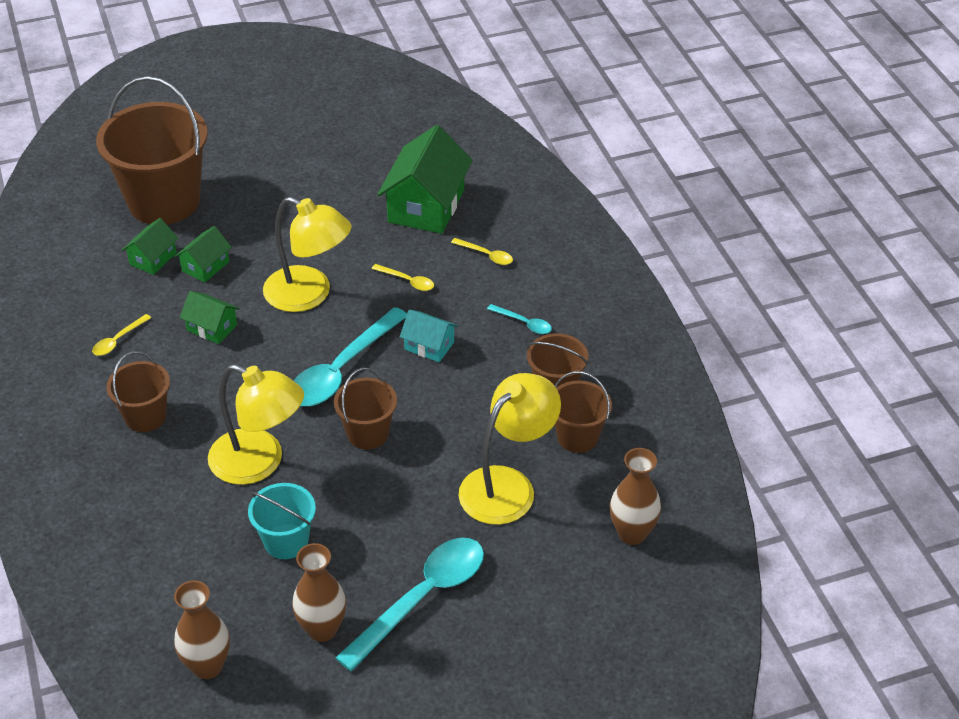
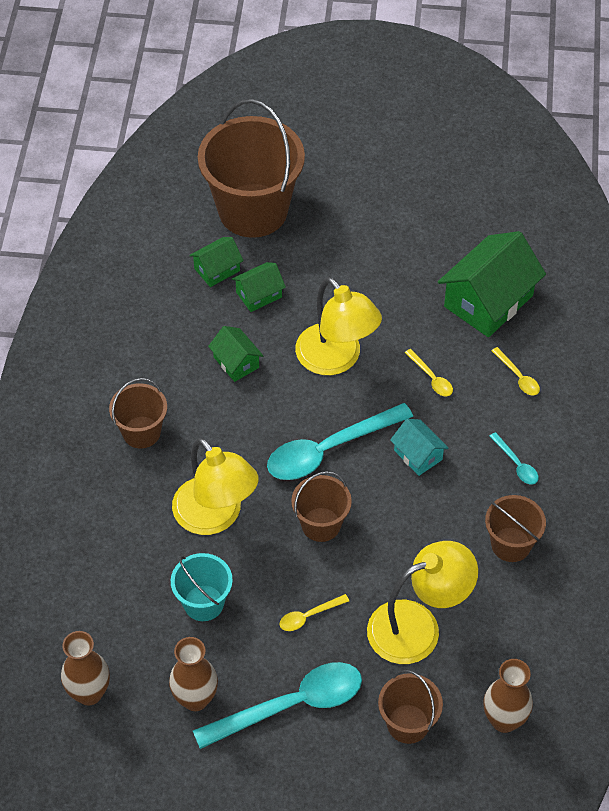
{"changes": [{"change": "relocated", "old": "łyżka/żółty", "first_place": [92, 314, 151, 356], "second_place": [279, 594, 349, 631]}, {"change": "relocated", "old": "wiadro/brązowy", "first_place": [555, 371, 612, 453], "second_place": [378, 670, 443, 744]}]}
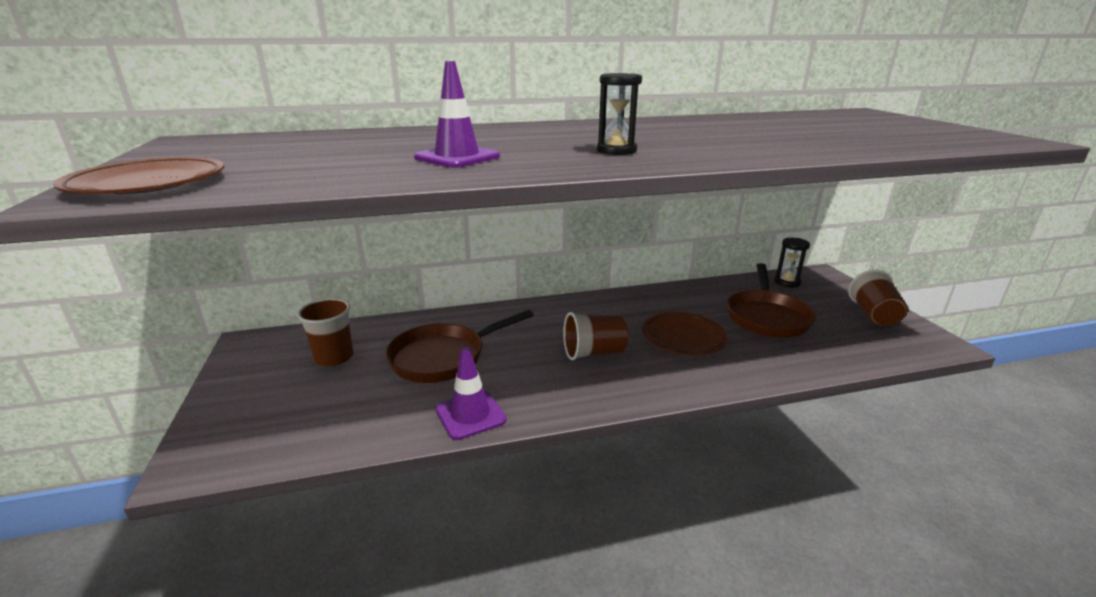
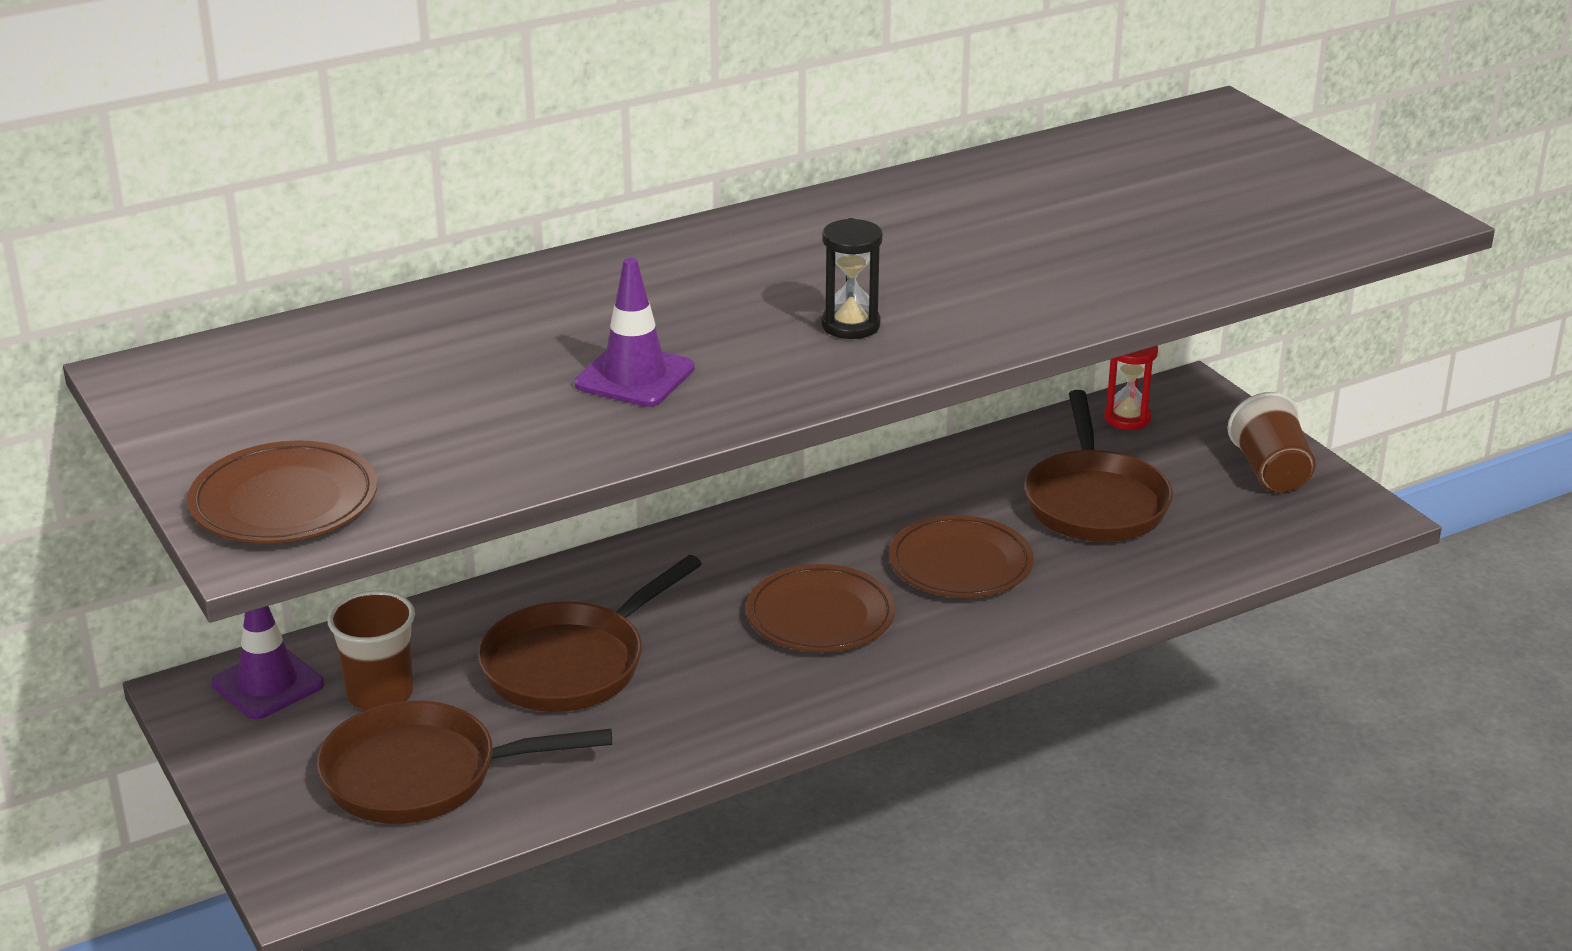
{"changes": [{"change": "colour", "old": "klepsydra/czarny", "new": "klepsydra/czerwony", "first_place": [774, 238, 810, 288], "second_place": [1104, 346, 1158, 430]}, {"change": "exchanged", "old": "szklanka/brązowy", "new": "talerz/brązowy", "first_place": [563, 312, 628, 360], "second_place": [746, 564, 895, 652]}, {"change": "relocated", "old": "pachołek/fioletowy", "first_place": [436, 346, 506, 440], "second_place": [211, 606, 324, 719]}, {"change": "appeared", "new": "patelnia/brązowy", "second_place": [317, 701, 612, 824]}]}
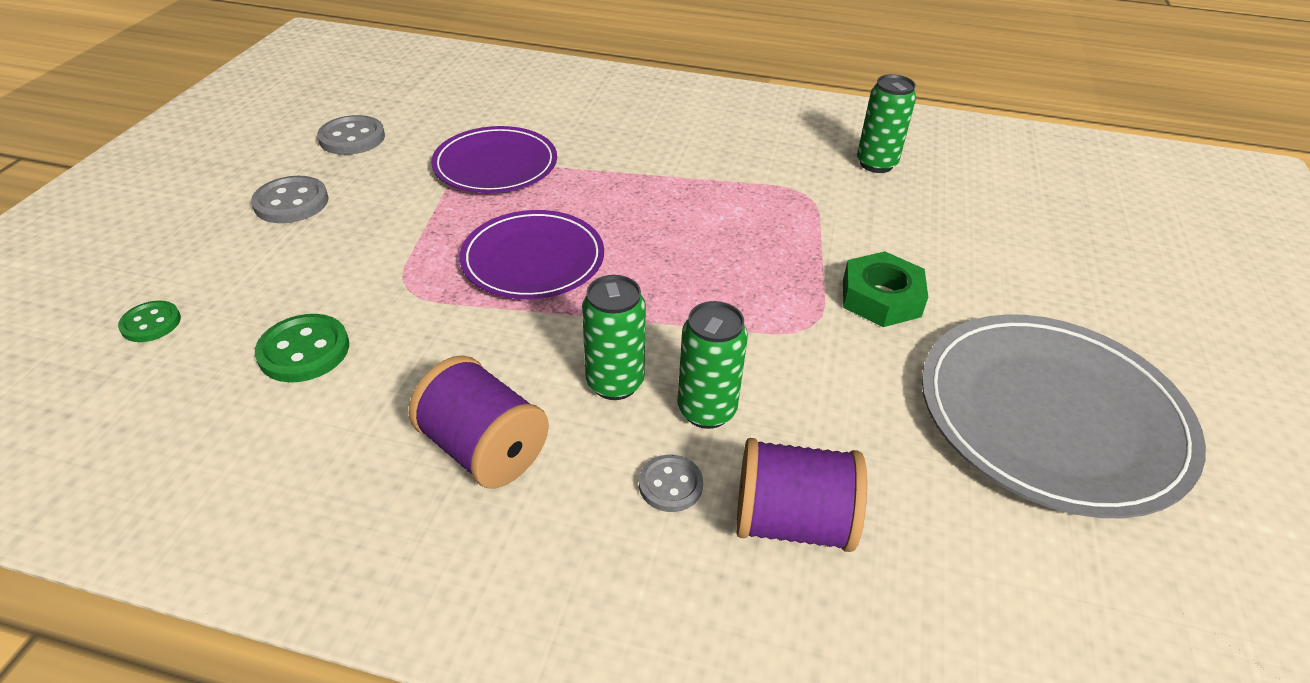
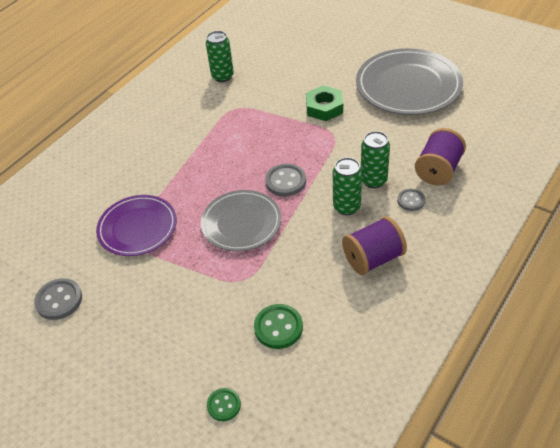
{"changes": [{"change": "relocated", "old": "guzik/szary", "first_place": [251, 176, 328, 223], "second_place": [265, 164, 306, 197]}, {"change": "colour", "old": "talerz/fioletowy", "new": "talerz/szary", "first_place": [459, 210, 604, 299], "second_place": [201, 190, 281, 252]}]}
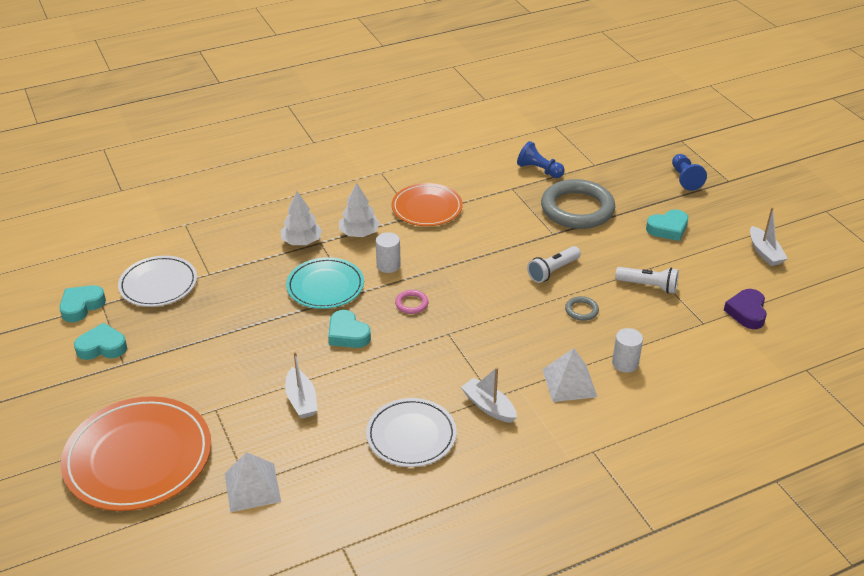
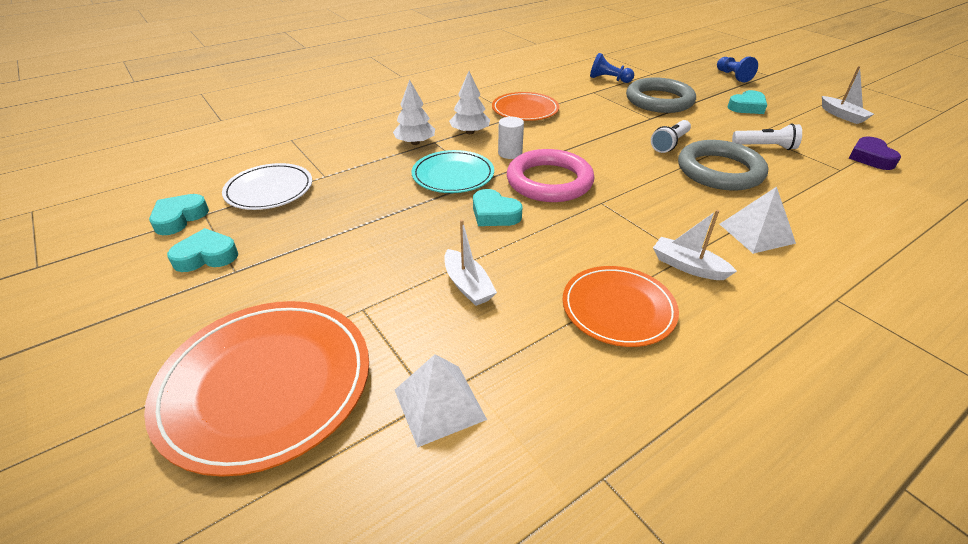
{"changes": [{"change": "size", "old": "pierścień/różowy", "first_place": [395, 290, 429, 314], "second_place": [507, 149, 595, 202], "factor": 2.46}, {"change": "size", "old": "pierścień/szary", "first_place": [565, 296, 599, 321], "second_place": [678, 140, 768, 191], "factor": 2.46}, {"change": "missing", "old": "walec/biały", "first_place": [612, 328, 643, 373]}, {"change": "colour", "old": "talerz/biały", "new": "talerz/pomarańczowy", "first_place": [366, 398, 457, 467], "second_place": [562, 266, 679, 347]}]}
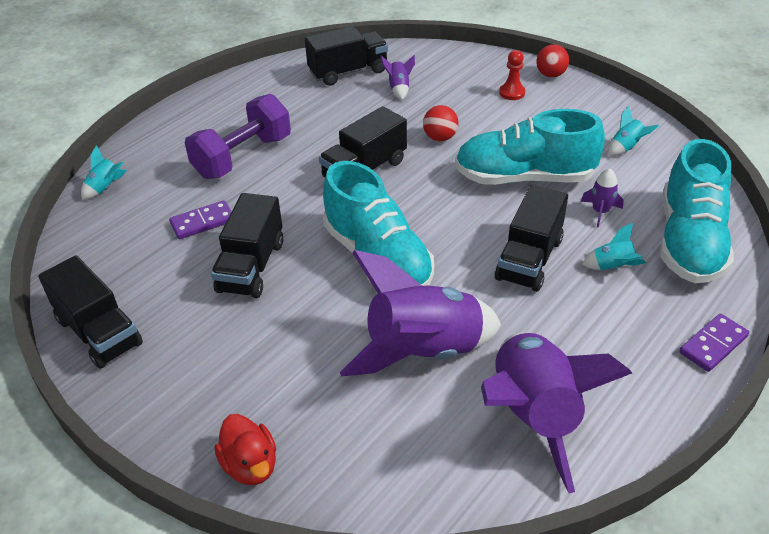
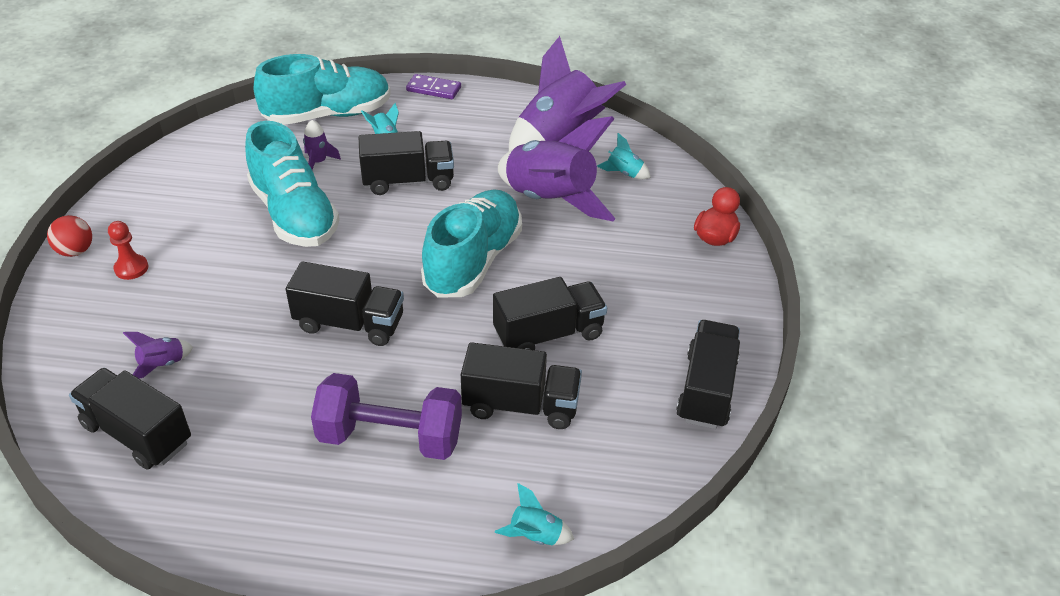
{"changes": [{"change": "missing", "old": "piłka/czerwony", "first_place": [423, 105, 458, 141]}, {"change": "relocated", "old": "rakieta/turkusowy", "first_place": [608, 106, 659, 156], "second_place": [597, 133, 651, 179]}, {"change": "exchanged", "old": "kostka domina/fioletowy", "new": "ciężarówka/czarny", "first_place": [169, 200, 232, 239], "second_place": [461, 342, 582, 429]}]}
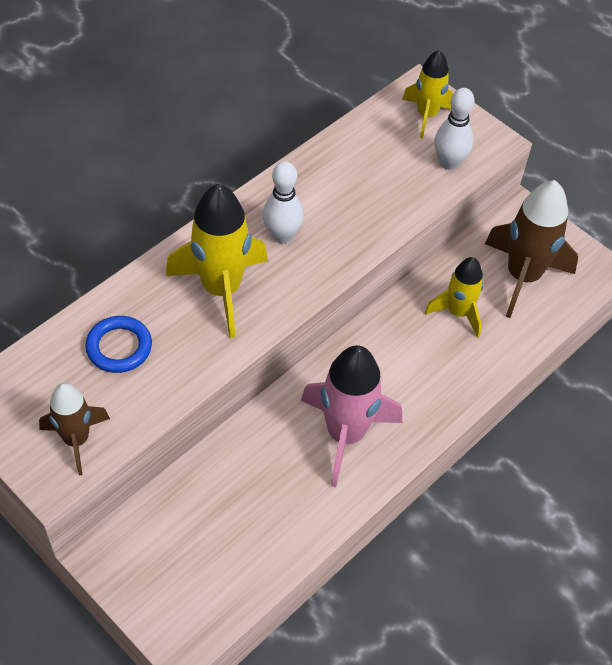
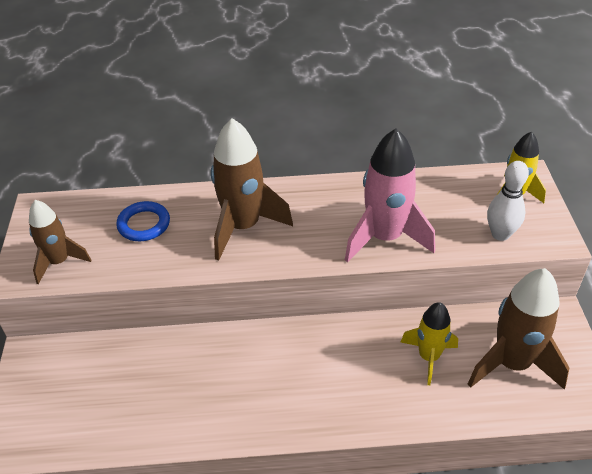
{"changes": [{"change": "missing", "old": "kręgiel/biały", "first_place": [263, 161, 304, 243]}, {"change": "colour", "old": "rakieta/żółty", "new": "rakieta/brązowy", "first_place": [166, 184, 268, 338], "second_place": [211, 118, 293, 261]}, {"change": "relocated", "old": "rakieta/różowy", "first_place": [301, 345, 402, 487], "second_place": [345, 128, 435, 263]}]}
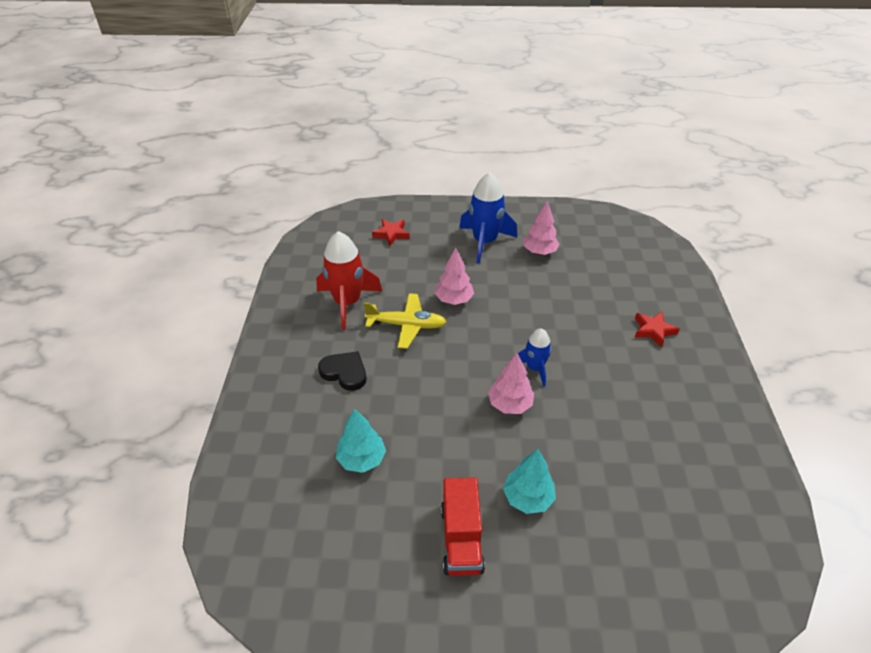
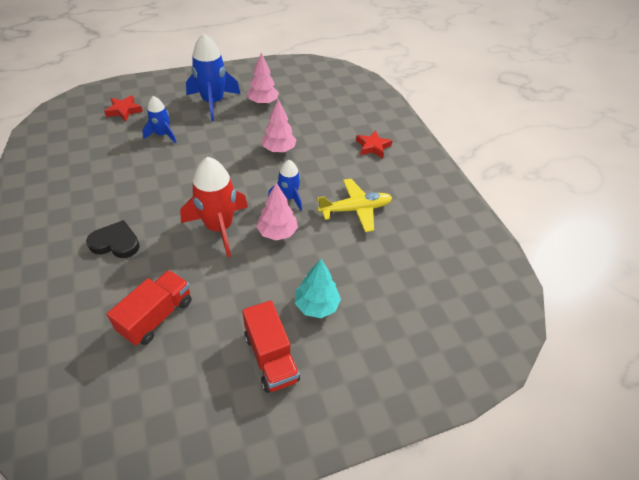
{"changes": [{"change": "relocated", "old": "rakieta/czerwony", "first_place": [316, 231, 382, 330], "second_place": [180, 157, 248, 257]}, {"change": "relocated", "old": "drzewko/różowy", "first_place": [435, 248, 474, 305], "second_place": [261, 99, 296, 152]}, {"change": "relocated", "old": "samolot/żółty", "first_place": [364, 293, 446, 349], "second_place": [317, 179, 392, 232]}, {"change": "exchanged", "old": "drzewko/turkusowy", "new": "ciężarówka/czerwony", "first_place": [336, 408, 386, 473], "second_place": [107, 270, 192, 346]}, {"change": "appeared", "new": "rakieta/niebieski", "second_place": [142, 96, 177, 143]}]}
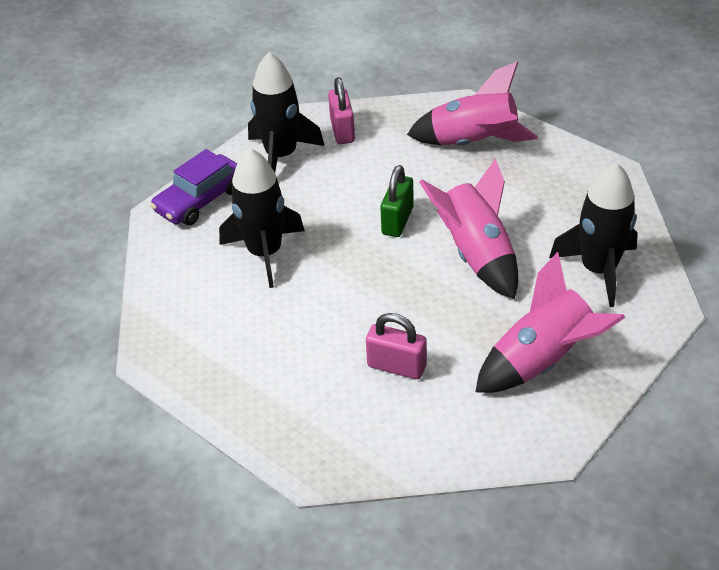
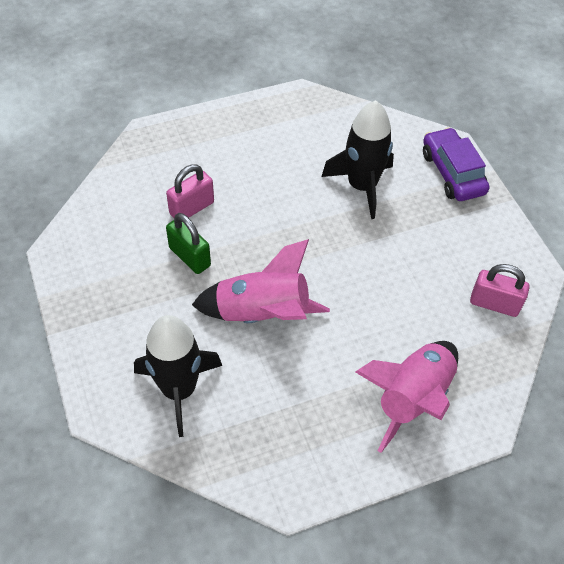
{"changes": [{"change": "missing", "old": "rakieta/czarny", "first_place": [248, 52, 324, 172]}, {"change": "relocated", "old": "kłódka/zielony", "first_place": [380, 165, 414, 237], "second_place": [166, 213, 211, 274]}, {"change": "missing", "old": "rakieta/różowy", "first_place": [476, 252, 626, 393]}]}
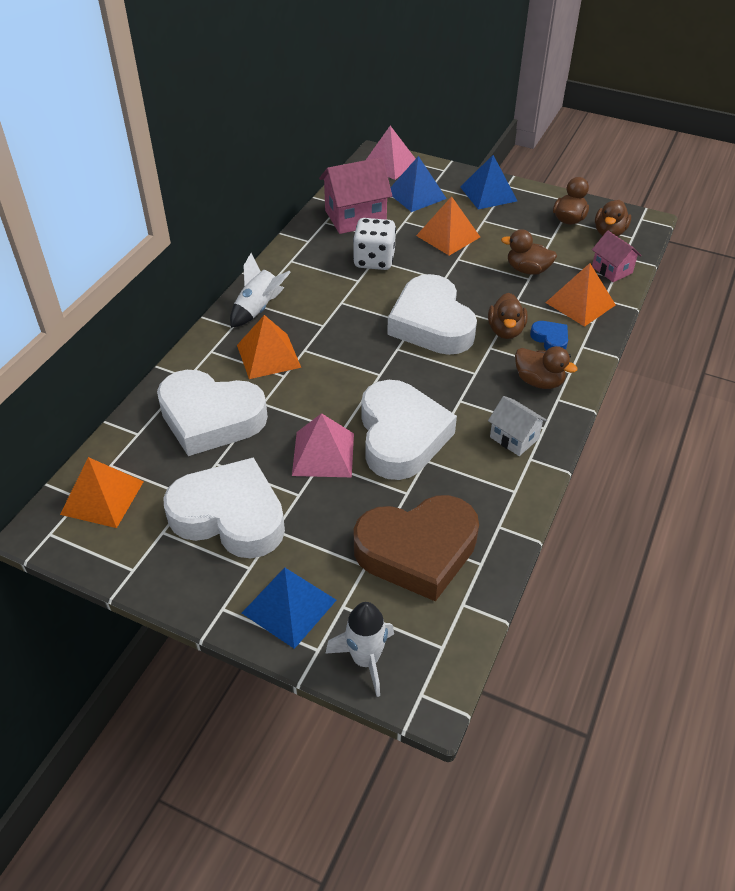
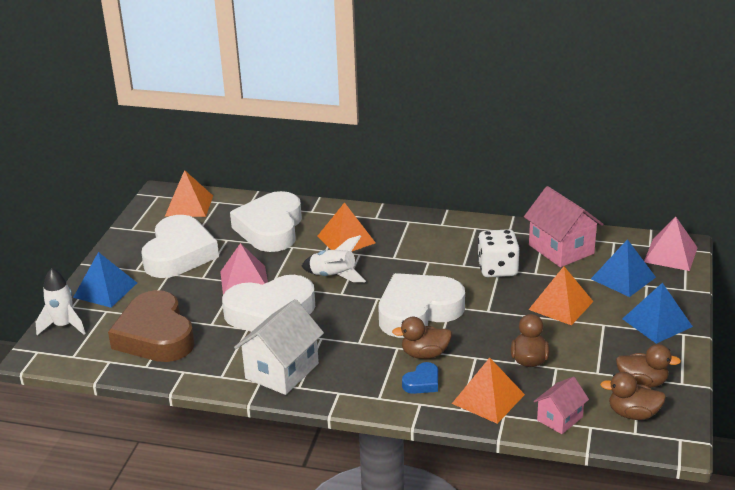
{"changes": [{"change": "relocated", "old": "rakieta/biały", "first_place": [230, 253, 291, 328], "second_place": [301, 235, 366, 282]}, {"change": "missing", "old": "kaczka/brązowy", "first_place": [515, 346, 578, 389]}, {"change": "size", "old": "domek/biały", "first_place": [488, 396, 547, 456], "second_place": [234, 299, 324, 395], "factor": 1.74}]}
